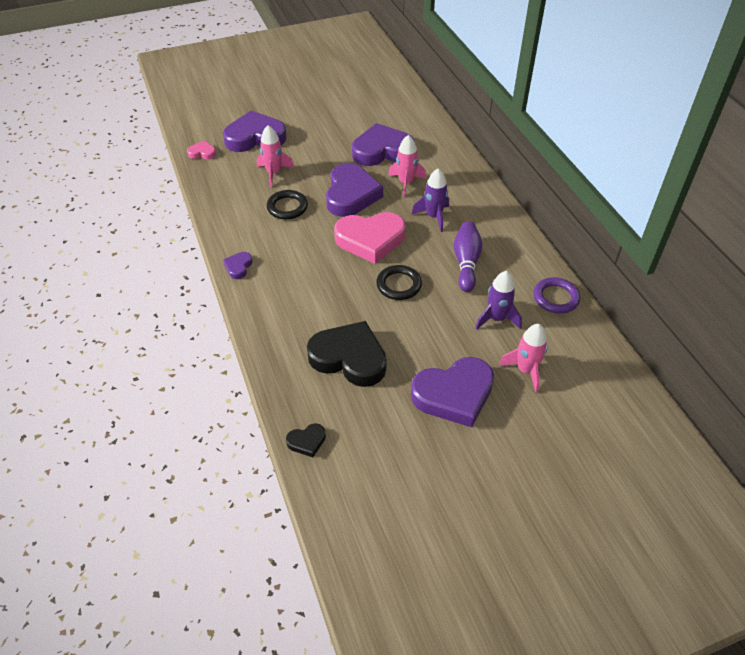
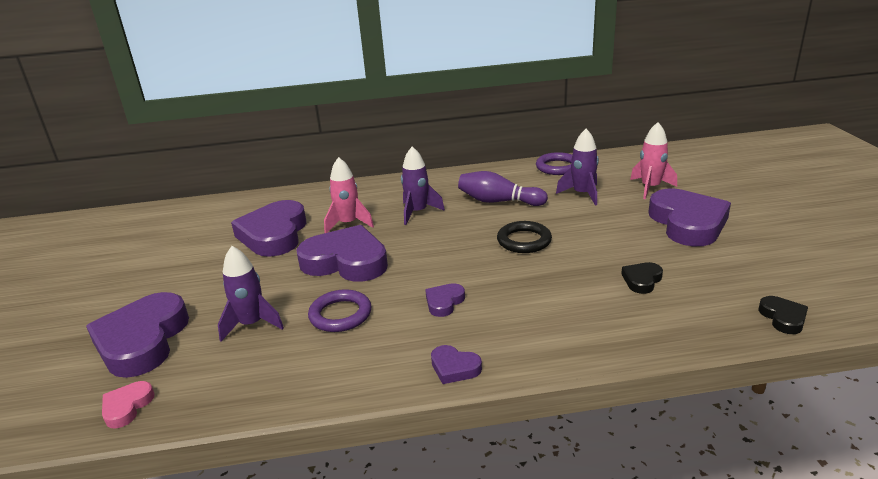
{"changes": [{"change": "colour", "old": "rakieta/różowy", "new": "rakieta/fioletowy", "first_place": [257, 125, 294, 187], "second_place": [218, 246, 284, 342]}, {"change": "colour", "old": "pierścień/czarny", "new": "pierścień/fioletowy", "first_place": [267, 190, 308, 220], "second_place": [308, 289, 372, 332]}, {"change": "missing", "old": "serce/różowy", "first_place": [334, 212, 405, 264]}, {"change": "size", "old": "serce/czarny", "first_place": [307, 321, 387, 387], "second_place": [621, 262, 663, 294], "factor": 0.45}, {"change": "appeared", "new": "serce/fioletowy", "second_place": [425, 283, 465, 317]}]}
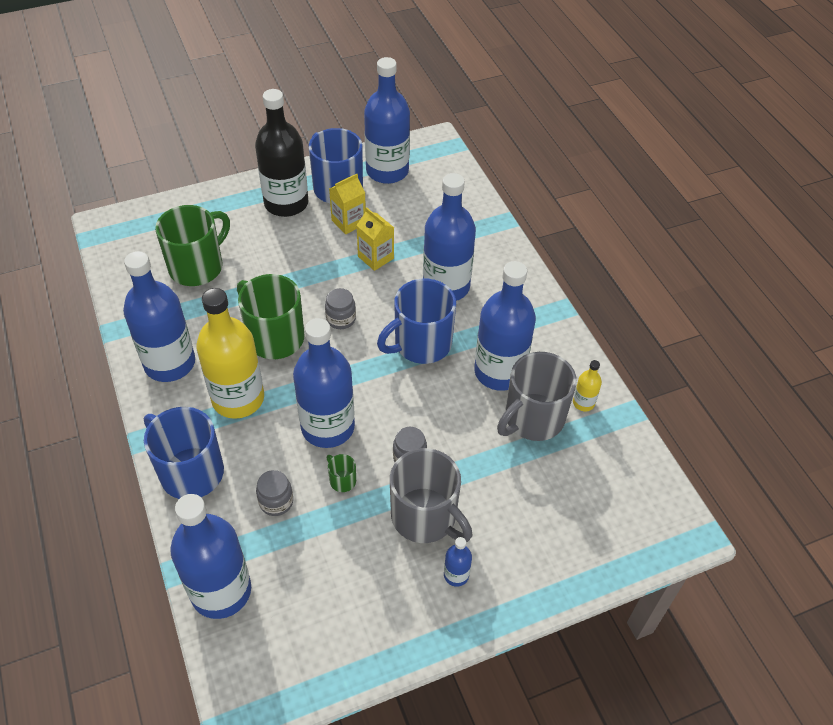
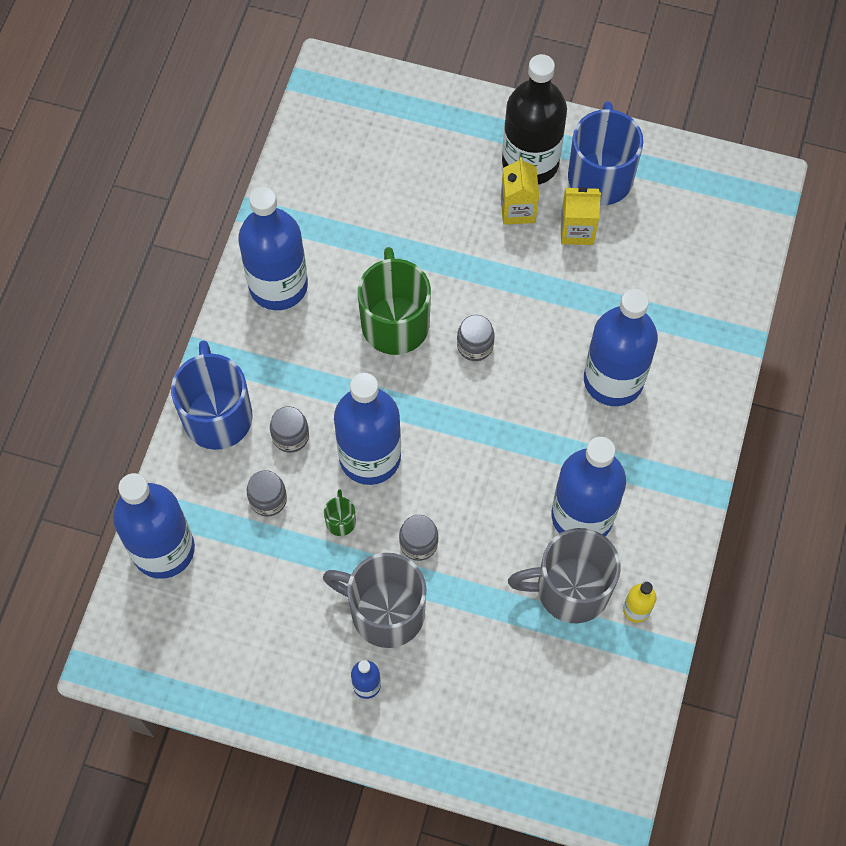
{"changes": [{"change": "missing", "old": "butelka/niebieski", "first_place": [364, 57, 410, 184]}, {"change": "missing", "old": "kubek/zielony", "first_place": [155, 205, 230, 286]}, {"change": "relocated", "old": "karton mleka/żółty", "first_place": [356, 207, 394, 271], "second_place": [501, 157, 539, 225]}, {"change": "missing", "old": "kubek/niebieski", "first_place": [377, 279, 456, 364]}, {"change": "missing", "old": "butelka/żółty", "first_place": [196, 288, 264, 419]}, {"change": "spun", "old": "kubek/szary", "first_place": [390, 448, 472, 543], "second_place": [323, 553, 427, 648], "degrees": 120}, {"change": "appeared", "new": "słoik/szary", "second_place": [270, 406, 309, 453]}]}
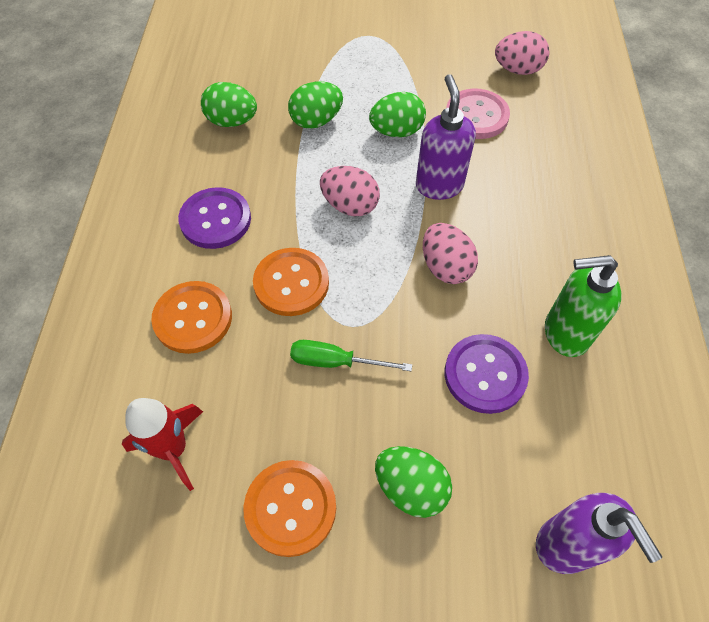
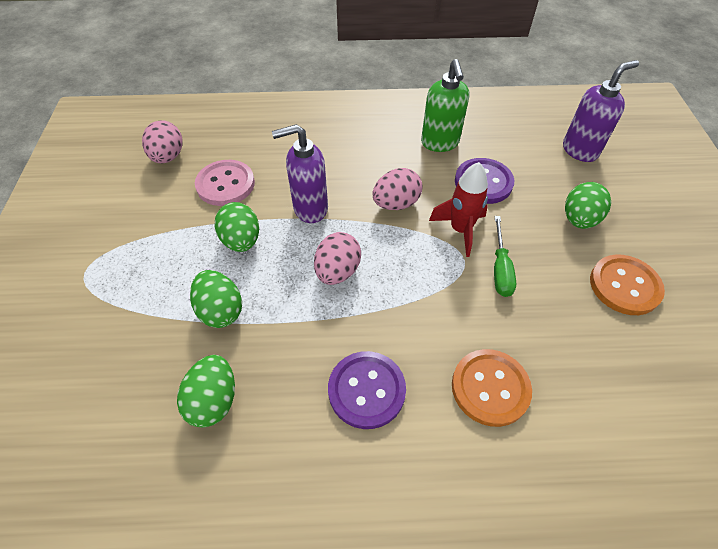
{"changes": [{"change": "missing", "old": "guzik/pomarańczowy", "first_place": [253, 248, 329, 316]}, {"change": "relocated", "old": "rakieta/czerwony", "first_place": [122, 398, 203, 491], "second_place": [429, 162, 488, 257]}]}
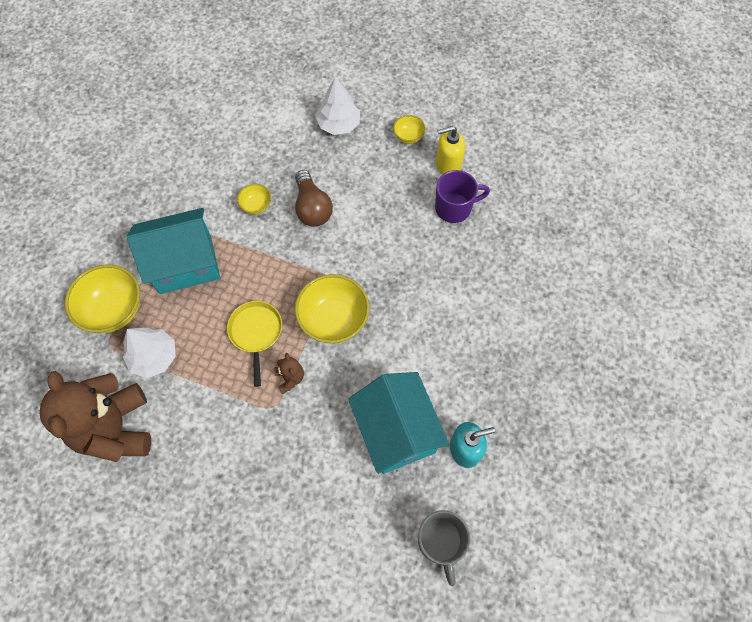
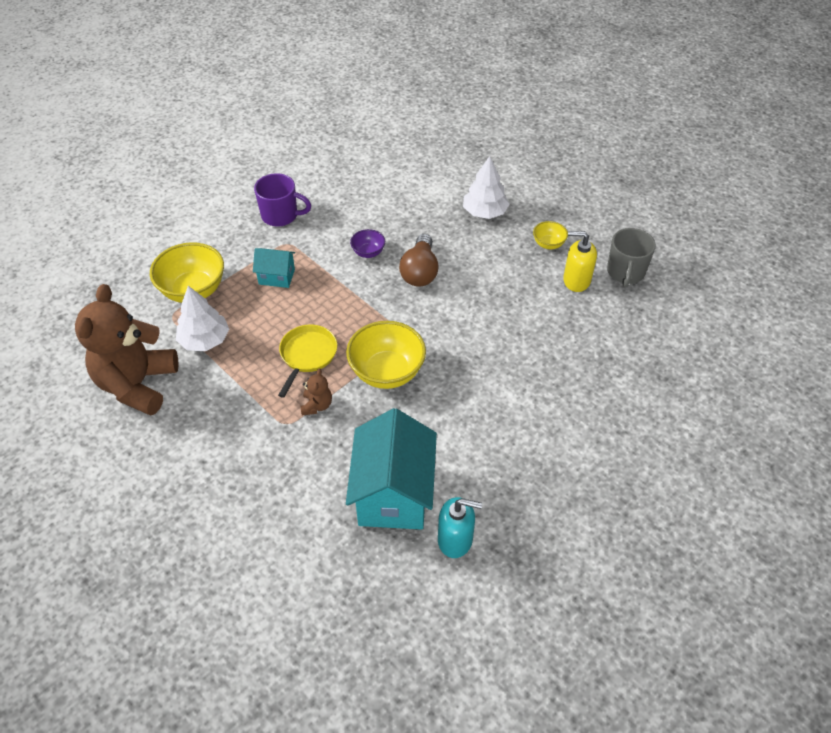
{"changes": [{"change": "relocated", "old": "kubek/fioletowy", "first_place": [435, 170, 490, 223], "second_place": [254, 173, 311, 227]}, {"change": "colour", "old": "miska/żółty", "new": "miska/fioletowy", "first_place": [237, 184, 271, 215], "second_place": [350, 229, 385, 258]}, {"change": "size", "old": "domek/turkusowy", "first_place": [126, 208, 220, 294], "second_place": [253, 248, 295, 288], "factor": 0.5}, {"change": "relocated", "old": "kubek/szary", "first_place": [418, 510, 470, 586], "second_place": [607, 228, 656, 287]}]}
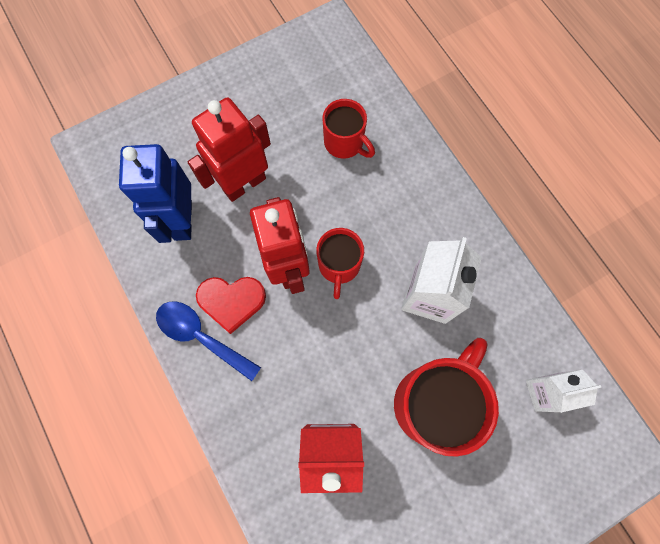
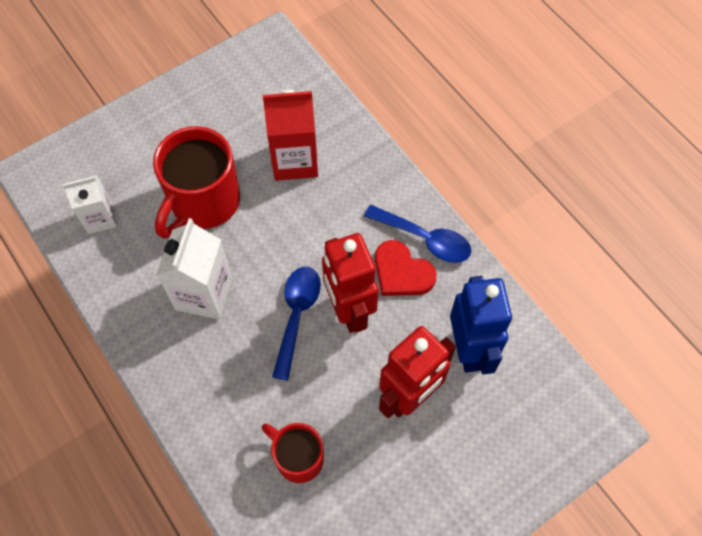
{"changes": [{"change": "exchanged", "old": "kubek/czerwony", "new": "łyżka/niebieski", "first_place": [316, 228, 364, 299], "second_place": [272, 267, 321, 381]}, {"change": "spun", "old": "serce/czerwony", "first_place": [196, 277, 266, 334], "second_place": [375, 240, 437, 296], "degrees": -135}]}
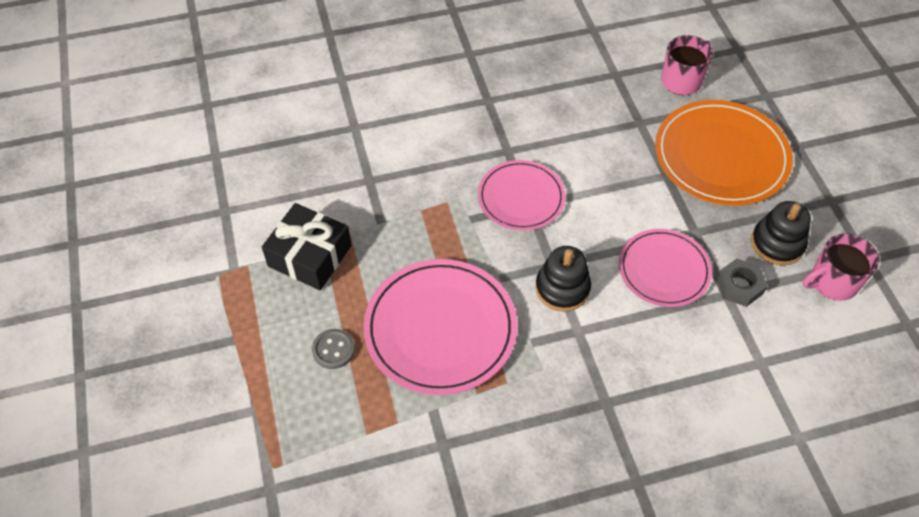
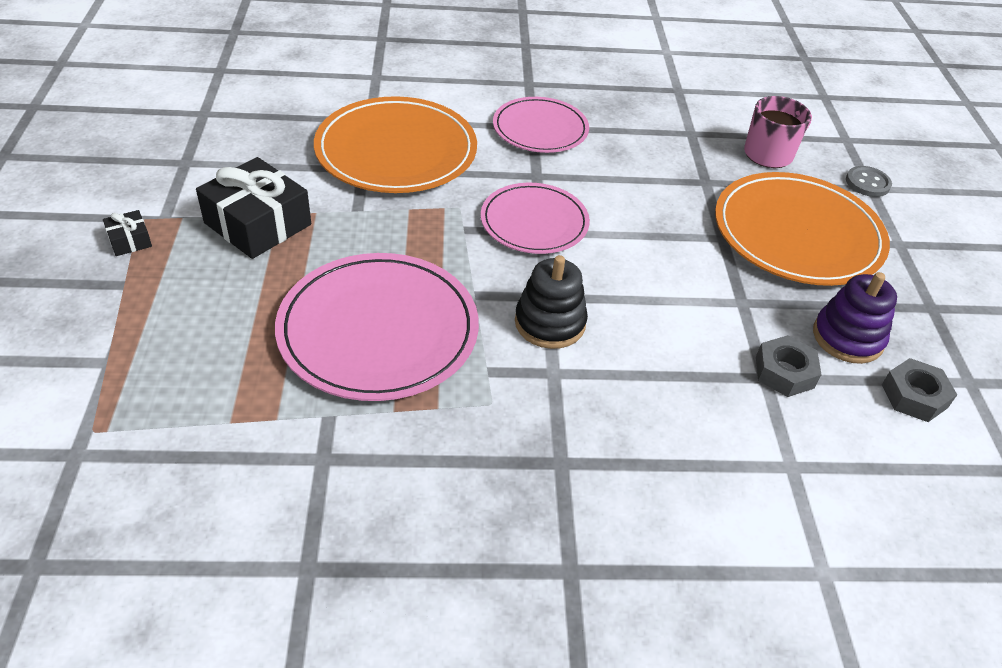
{"changes": [{"change": "colour", "old": "zabawka nakładanka/czarny", "new": "zabawka nakładanka/fioletowy", "first_place": [751, 201, 811, 266], "second_place": [813, 272, 897, 364]}, {"change": "relocated", "old": "talerz/różowy", "first_place": [619, 229, 712, 307], "second_place": [493, 97, 589, 153]}, {"change": "exchanged", "old": "kubek/różowy", "new": "nakrętka/szary", "first_place": [803, 233, 879, 301], "second_place": [882, 358, 957, 422]}, {"change": "relocated", "old": "guzik/szary", "first_place": [312, 329, 355, 369], "second_place": [846, 166, 892, 197]}, {"change": "appeared", "new": "talerz/pomarańczowy", "second_place": [314, 96, 477, 193]}, {"change": "appeared", "new": "prezent/czarny", "second_place": [103, 210, 152, 256]}]}
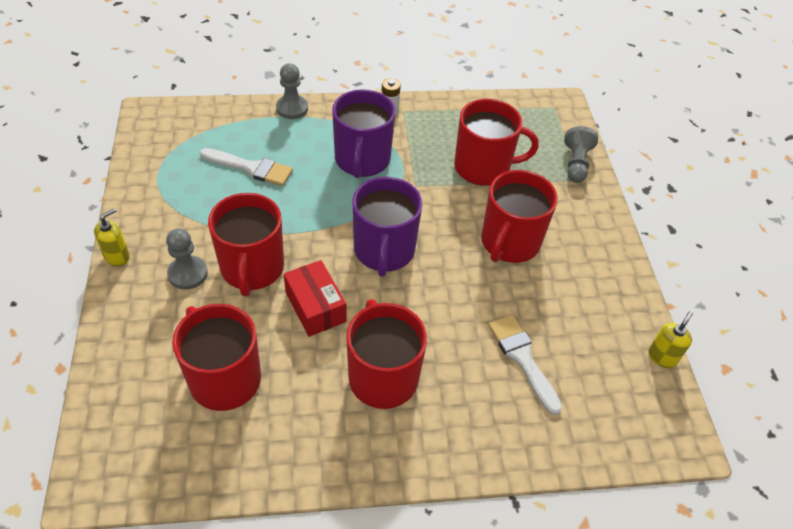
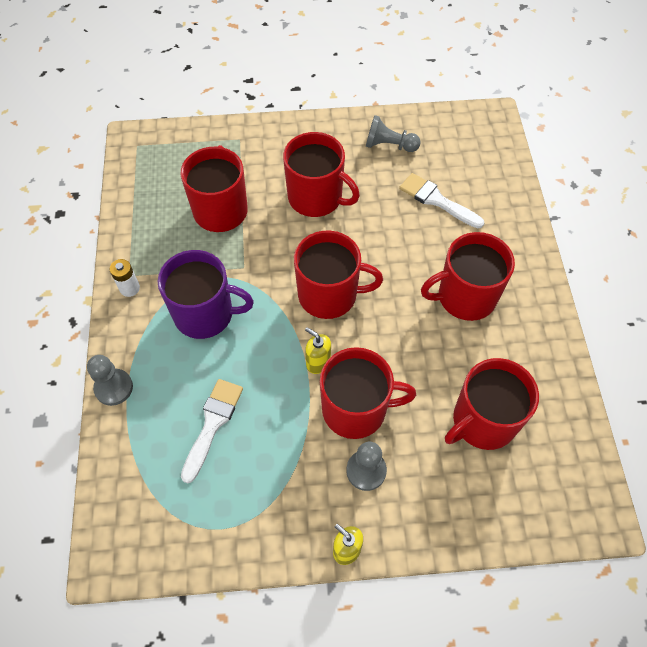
{"changes": [{"change": "relocated", "old": "pionek/szary", "first_place": [564, 126, 598, 183], "second_place": [366, 115, 421, 152]}, {"change": "colour", "old": "kubek/fioletowy", "new": "kubek/czerwony", "first_place": [352, 177, 422, 277], "second_place": [294, 230, 383, 319]}, {"change": "missing", "old": "pudełko/czerwony", "first_place": [284, 260, 346, 337]}, {"change": "relocated", "old": "dozownik mydła/żółty", "first_place": [648, 311, 693, 368], "second_place": [305, 327, 331, 374]}, {"change": "spun", "old": "pędzel/biały", "first_place": [488, 315, 562, 416], "second_place": [399, 173, 484, 228], "degrees": 60}]}
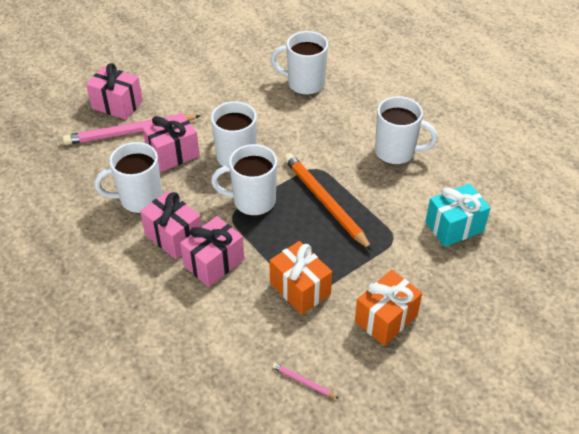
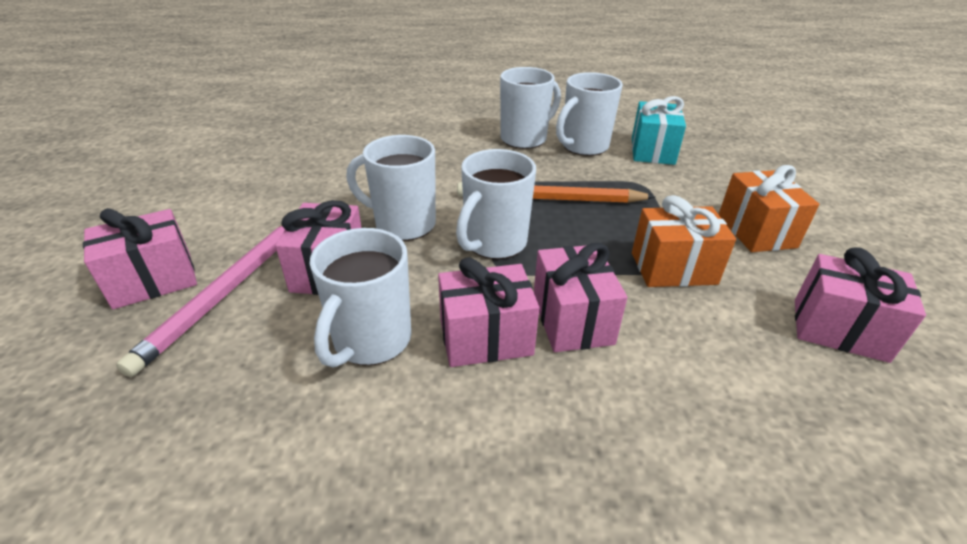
{"changes": [{"change": "relocated", "old": "kubek/biały", "first_place": [271, 31, 328, 95], "second_place": [556, 72, 623, 156]}, {"change": "exchanged", "old": "ołówek/różowy", "new": "prezent/różowy", "first_place": [272, 363, 339, 399], "second_place": [795, 247, 926, 363]}]}
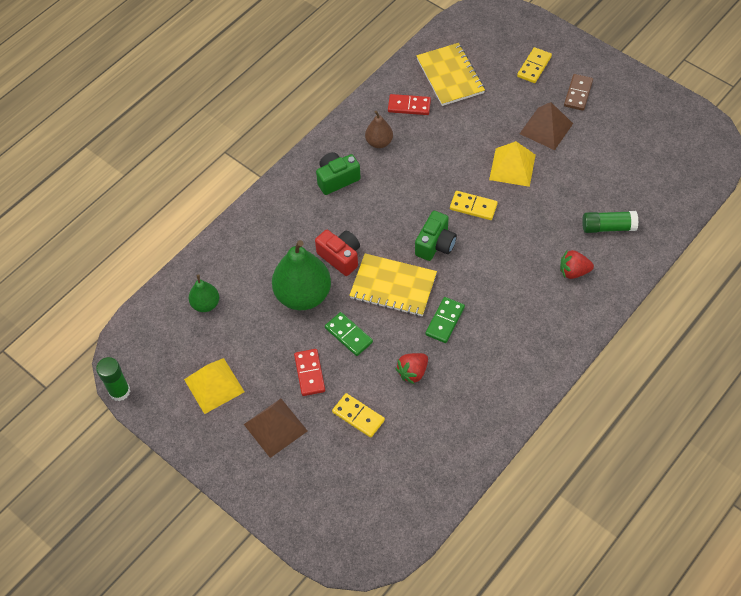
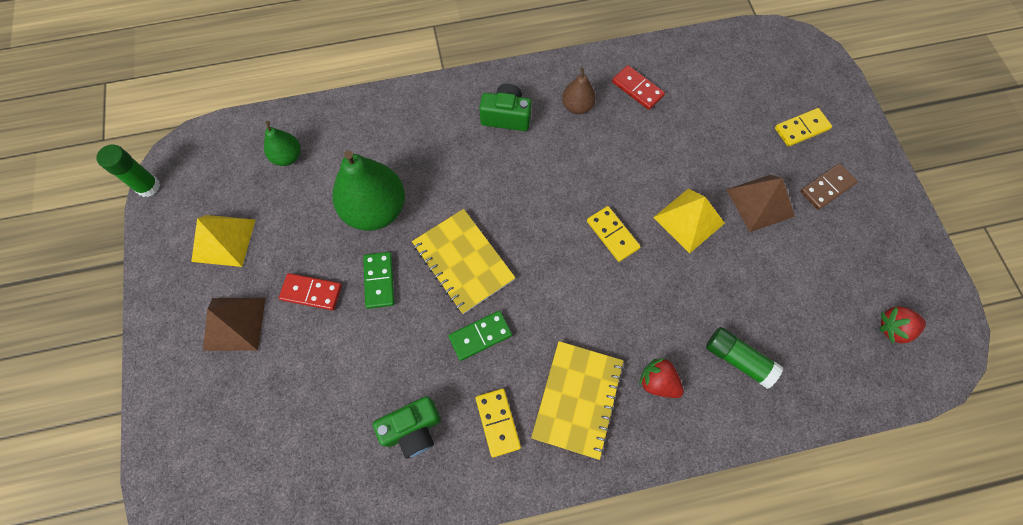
{"changes": [{"change": "relocated", "old": "zeszyt/żółty", "first_place": [416, 43, 485, 106], "second_place": [531, 341, 624, 460]}, {"change": "relocated", "old": "aparat fotograficzny/zielony", "first_place": [415, 211, 457, 261], "second_place": [373, 396, 441, 459]}, {"change": "missing", "old": "aparat fotograficzny/czerwony", "first_place": [315, 230, 360, 276]}, {"change": "spun", "old": "kostka domina/czerwony", "first_place": [294, 349, 325, 396], "second_place": [279, 273, 342, 310], "degrees": 75}, {"change": "relocated", "old": "truskawka/czerwony", "first_place": [395, 353, 428, 384], "second_place": [879, 306, 926, 343]}, {"change": "relocated", "old": "kostka domina/żółty", "first_place": [332, 393, 385, 438], "second_place": [476, 389, 521, 457]}]}
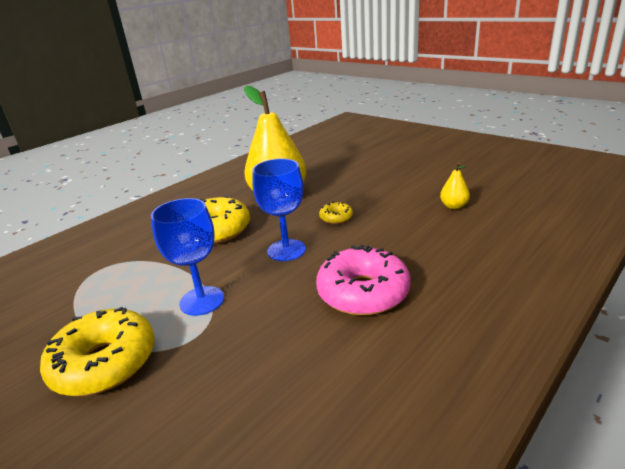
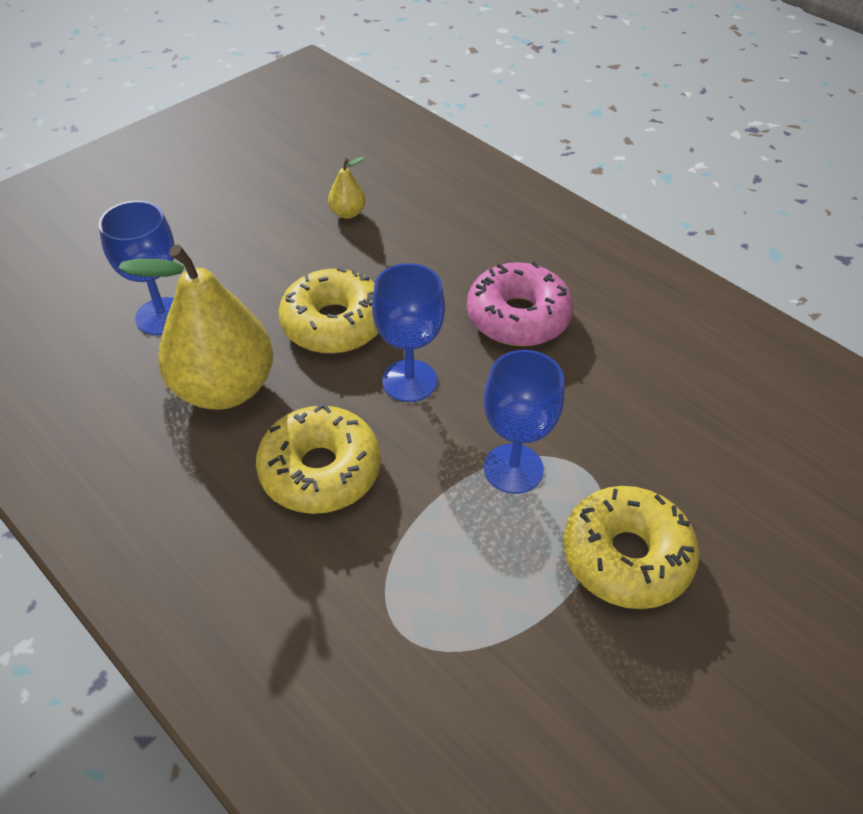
{"changes": [{"change": "size", "old": "donut/żółty", "first_place": [319, 201, 353, 224], "second_place": [279, 267, 379, 354], "factor": 2.13}, {"change": "appeared", "new": "kielich/niebieski", "second_place": [99, 201, 175, 335]}]}
